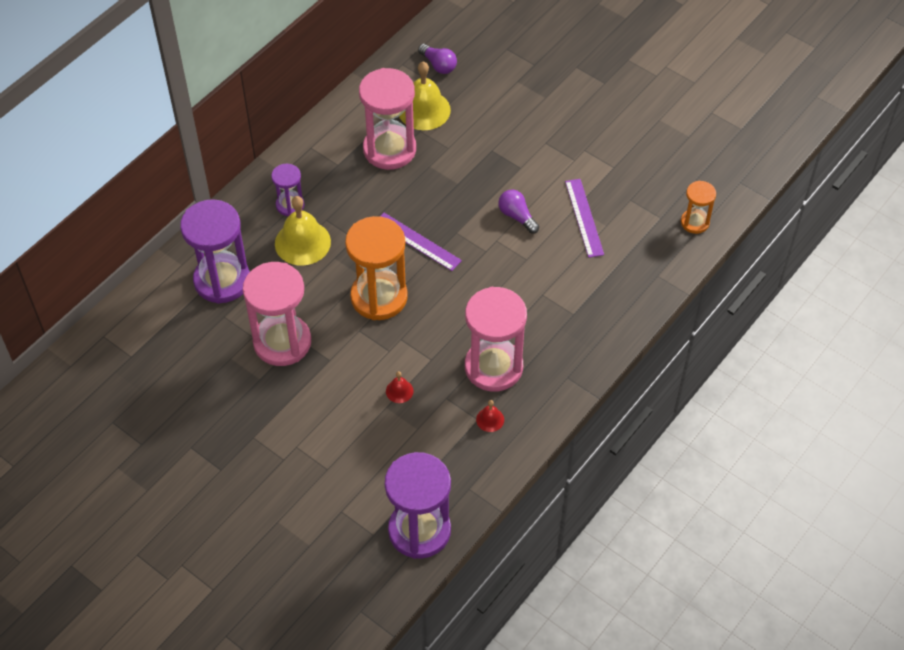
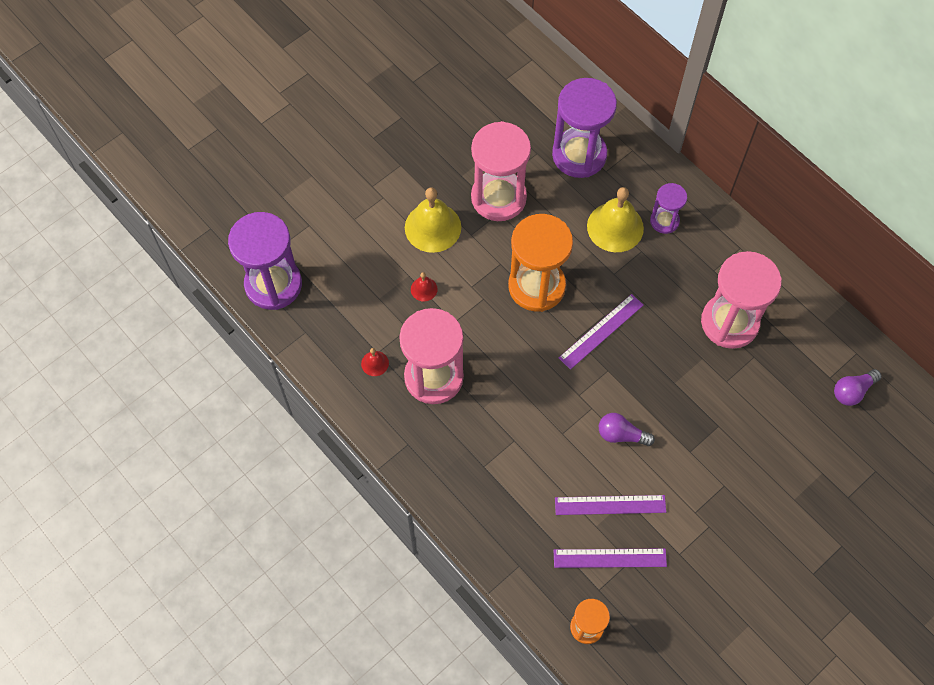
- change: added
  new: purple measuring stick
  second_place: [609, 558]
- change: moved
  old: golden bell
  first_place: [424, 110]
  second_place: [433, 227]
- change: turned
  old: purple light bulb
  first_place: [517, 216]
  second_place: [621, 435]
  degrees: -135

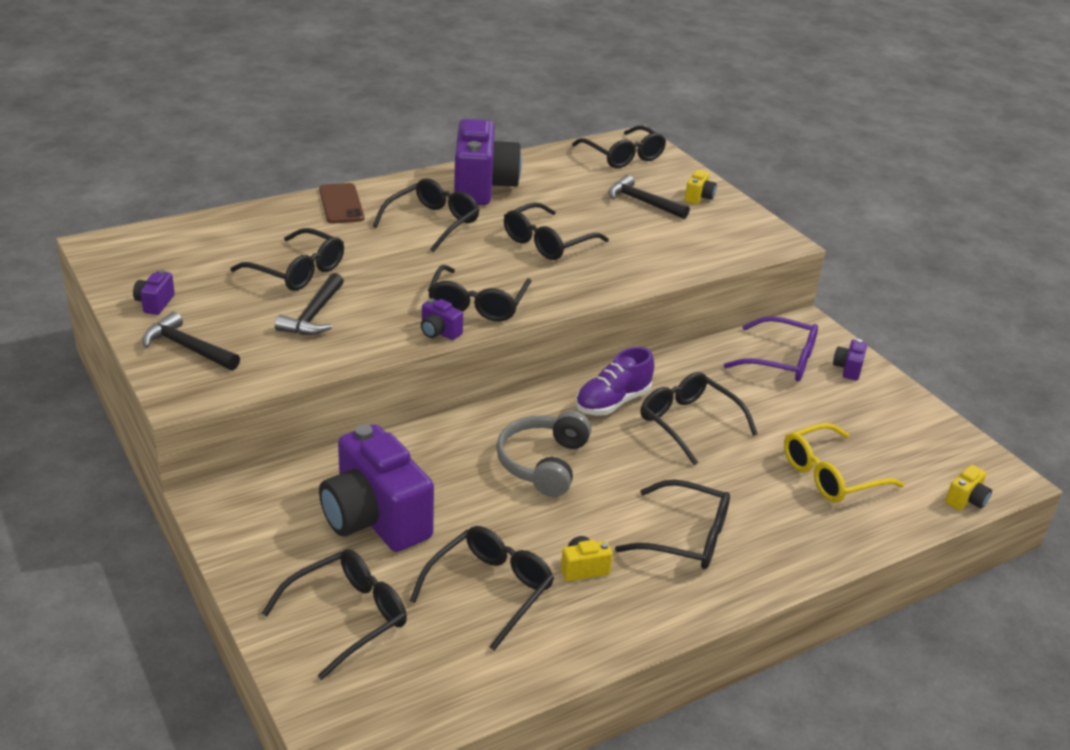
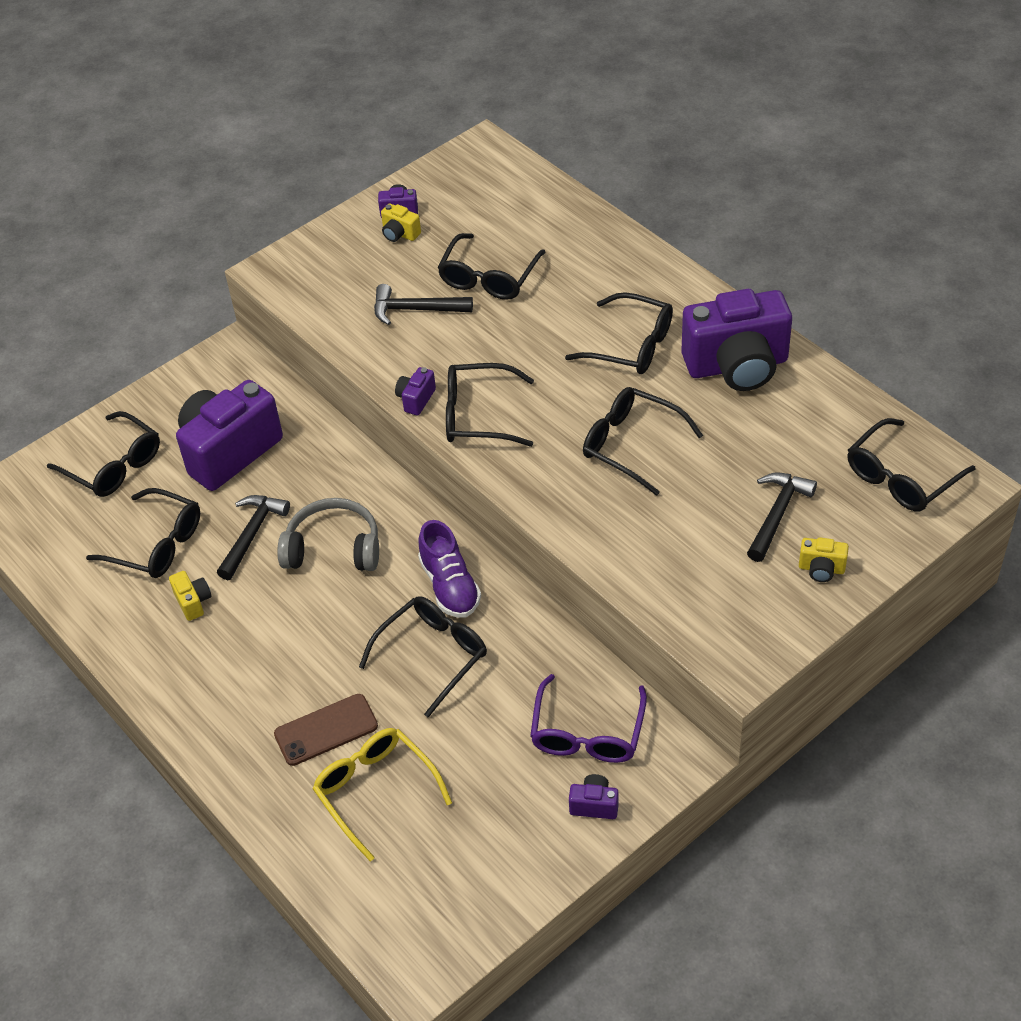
- change: removed
  old: ebony spectacles
  first_place: [686, 537]
- change: moved
  old: ebony claw hammer
  first_place: [187, 348]
  second_place: [252, 534]
- change: moved
  old: russet smartphone
  first_place: [341, 204]
  second_place: [326, 730]
- change: moved
  old: golden compact camera
  first_place: [966, 500]
  second_place: [400, 234]
- change: turned
  old: purple lace-up shoe
  first_place: [612, 402]
  second_place: [450, 586]
  degrees: -150

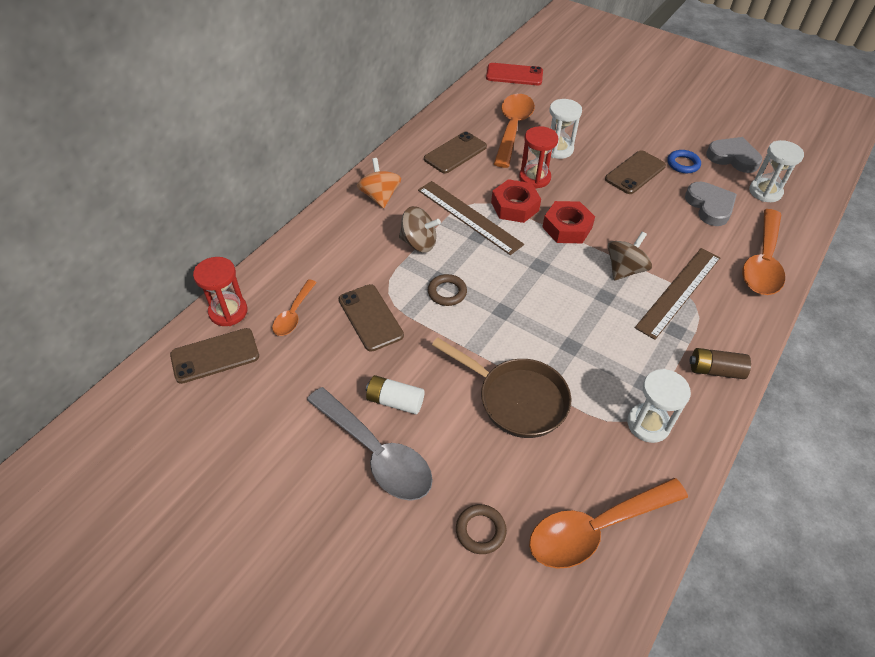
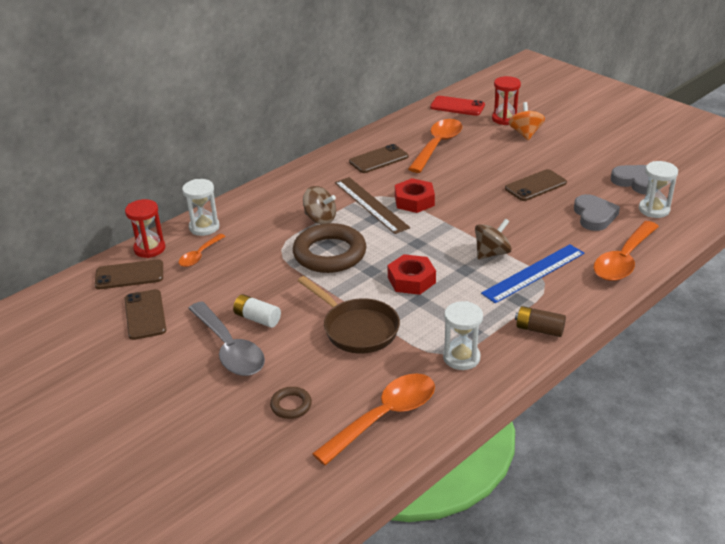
- change: removed
  old: royal blue torus
  first_place: [683, 164]
- change: moved
  old: russet smartphone
  first_place: [370, 317]
  second_place: [145, 315]
- change: moved
  old: orange-coloured whirligig
  first_place: [380, 196]
  second_place: [525, 133]
- change: moved
  old: red sandglass
  first_place: [534, 178]
  second_place: [504, 119]
- change: moved
  old: red hex nut
  first_place: [567, 227]
  second_place: [411, 280]
- change: moved
  old: white sandglass
  first_place: [558, 149]
  second_place: [204, 227]
- change: recoloured
  old: russet measuring stick
  new: royal blue measuring stick
  first_place: [679, 291]
  second_place: [533, 273]
- change: turned
  old: orange-coloured tablespoon
  first_place: [596, 529]
  second_place: [384, 417]
  degrees: 150
- change: resized
  old: russet torus
  first_place: [447, 292]
  second_place: [329, 254]
  factor: 2.17

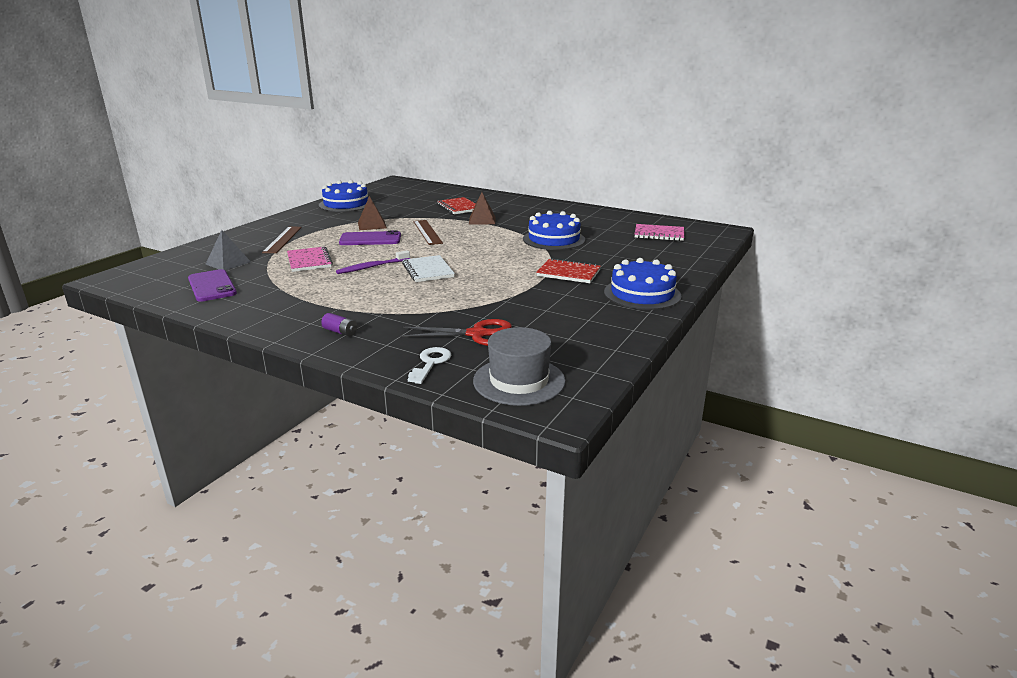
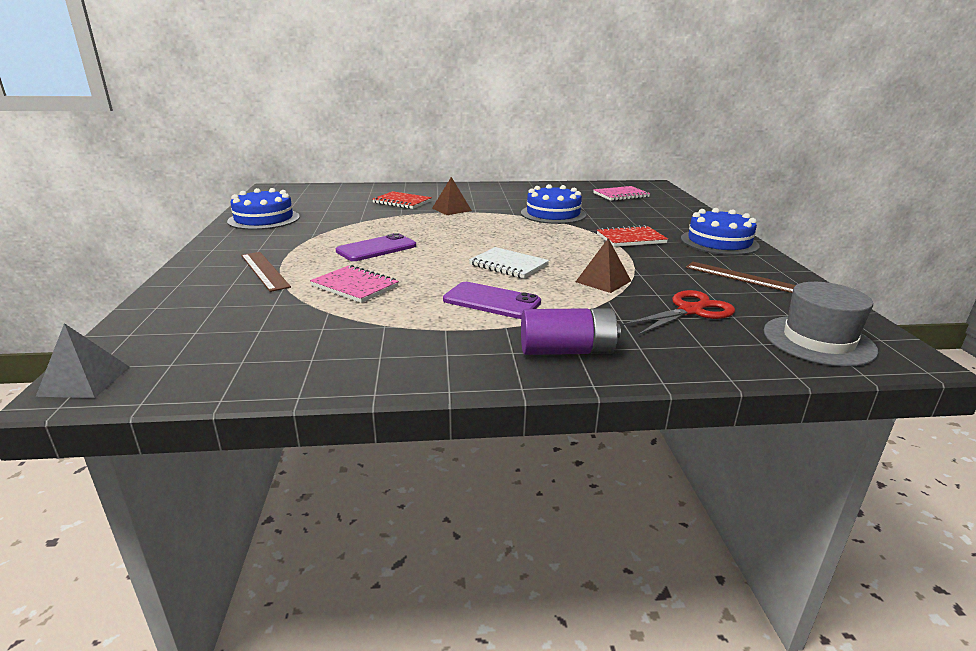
- change: removed
  old: purple toothbrush
  first_place: [372, 267]
- change: removed
  old: white key
  first_place: [430, 363]
- change: moved
  old: purple smartphone
  first_place: [212, 286]
  second_place: [491, 301]
- change: moved
  old: ash-grey pyramid
  first_place: [228, 263]
  second_place: [85, 381]
- change: moved
  old: russet pyramid
  first_place: [372, 225]
  second_place: [603, 281]
- change: moved
  old: russet measuring stick
  first_place: [427, 232]
  second_place: [743, 278]
- change: resized
  old: purple AA battery
  first_place: [340, 332]
  second_place: [567, 351]
  factor: 2.01

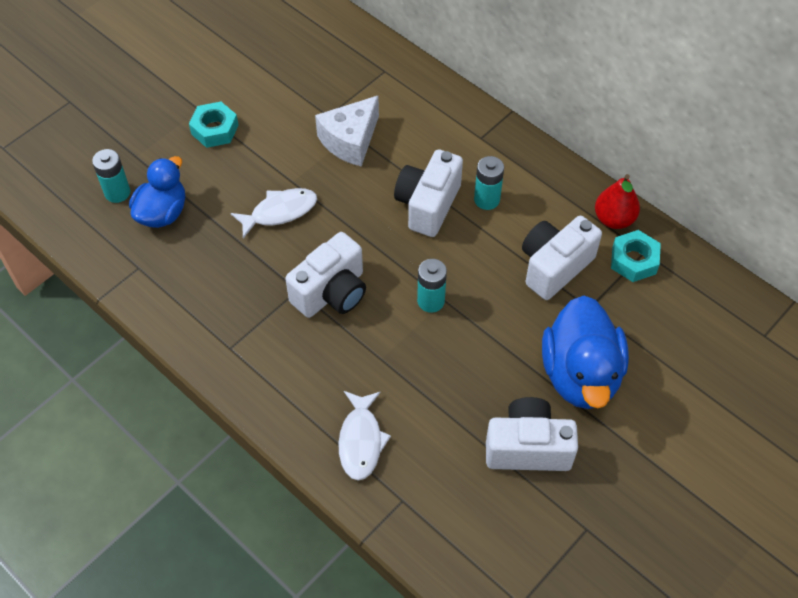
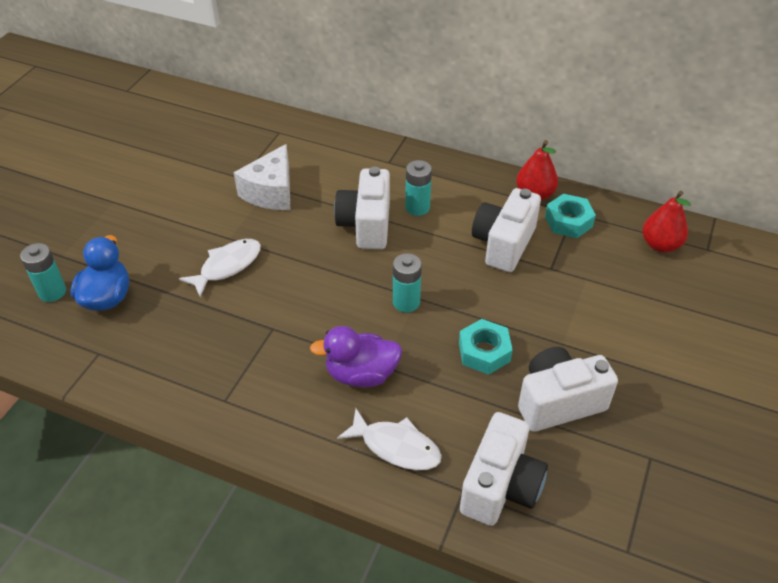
- change: removed
  old: royal blue rubber duck
  first_place: [580, 374]
- change: added
  new: purple rubber duck
  second_place: [361, 374]
- change: added
  new: red toy pear
  second_place: [660, 245]
- change: moved
  old: turquoise hex nut
  first_place: [215, 129]
  second_place: [484, 352]
- change: moved
  old: white compact camera
  first_place: [331, 292]
  second_place: [500, 486]
- change: turned
  old: white toy fish
  first_place: [361, 441]
  second_place: [396, 447]
  degrees: -45

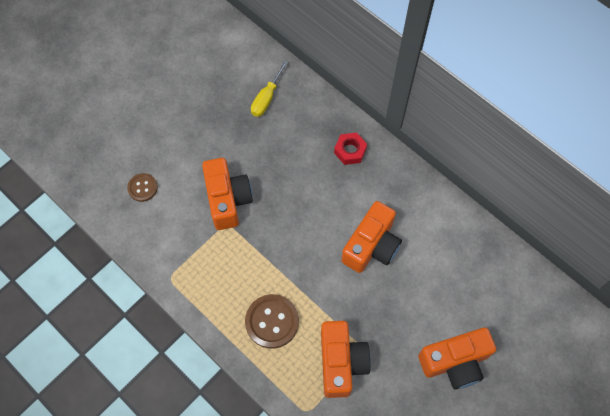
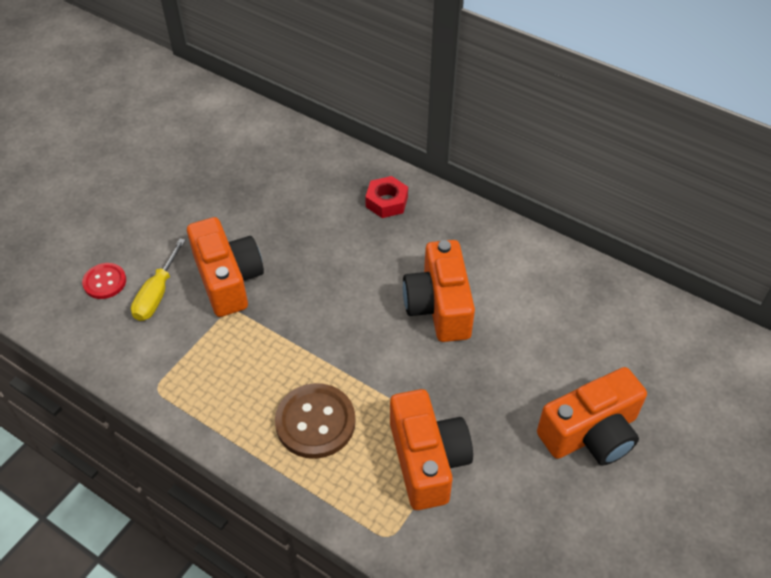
- change: moved
  old: golden hand screwdriver
  first_place: [266, 98]
  second_place: [157, 294]
- change: recoloured
  old: russet sewing button
  new: red sewing button
  first_place: [142, 188]
  second_place: [105, 282]
- change: turned
  old: orange-coloured compact camera
  first_place: [371, 246]
  second_place: [439, 306]
  degrees: 150

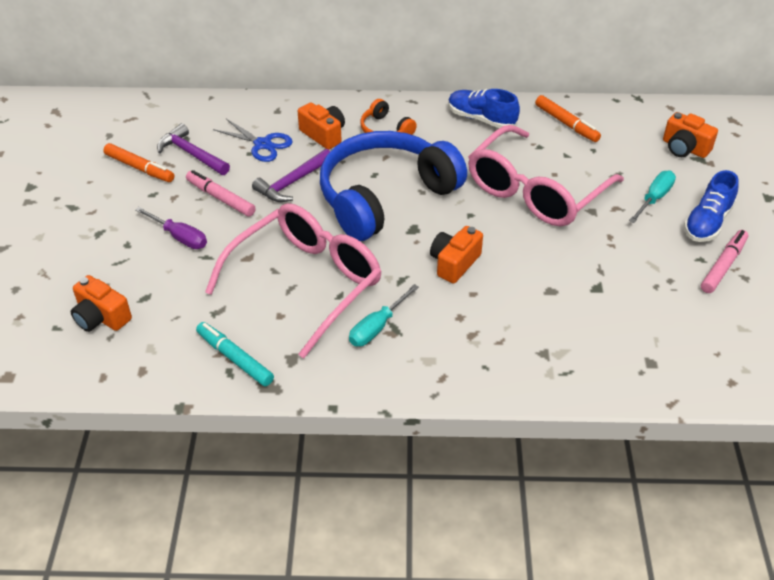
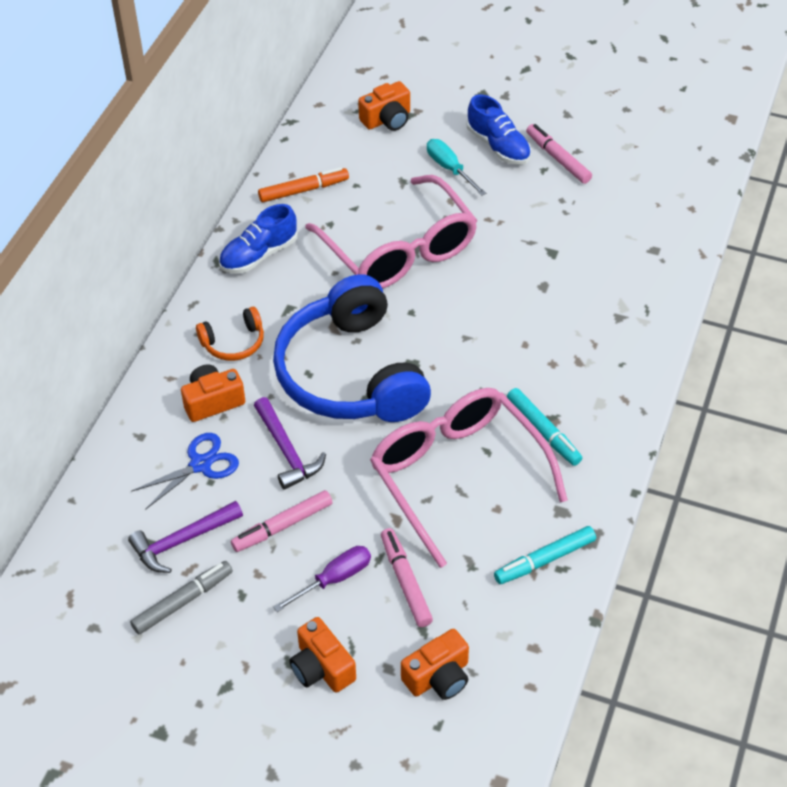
- change: added
  new: pink felt pen
  second_place: [405, 581]
- change: moved
  old: orange-coloured compact camera
  first_place: [454, 263]
  second_place: [322, 667]
- change: replaced
  old: turquoise hand screwdriver
  new: turquoise felt pen
  first_place: [377, 327]
  second_place: [543, 431]
- change: recoloured
  old: orange-coloured felt pen
  new: ash-grey felt pen
  first_place: [139, 168]
  second_place: [183, 601]

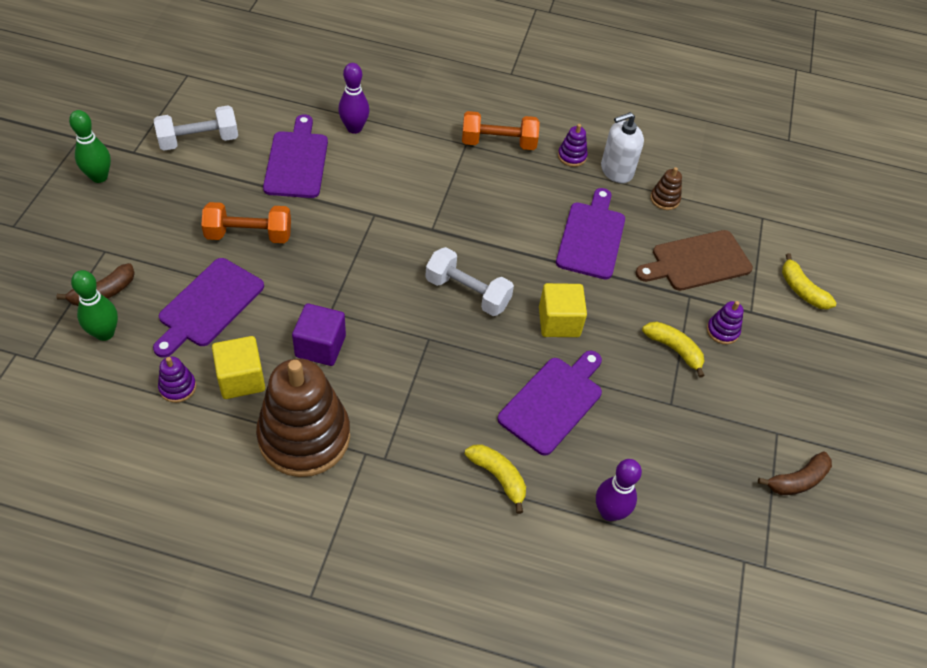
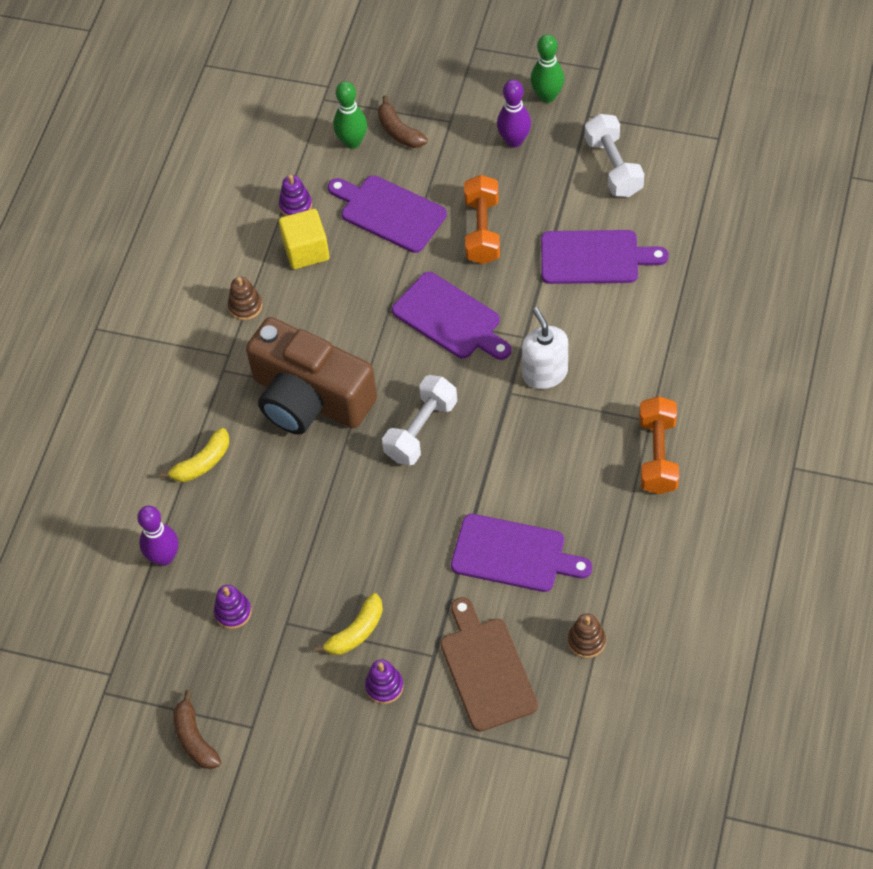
- change: removed
  old: purple cube
  first_place: [320, 346]
- change: removed
  old: golden cube
  first_place: [559, 322]
- change: removed
  old: golden banana fruit
  first_place: [801, 290]
- change: added
  new: russet compact camera
  second_place: [310, 398]
- change: moved
  old: purple bowling pin
  first_place: [354, 128]
  second_place: [514, 141]
- change: moved
  old: purple bread board
  first_place: [553, 402]
  second_place: [450, 318]
- change: moved
  old: purple ring stacker
  first_place: [572, 156]
  second_place: [233, 612]
- change: moved
  old: white pump bottle
  first_place: [616, 170]
  second_place: [545, 373]
- change: resized
  old: russet ring stacker
  first_place: [304, 436]
  second_place: [245, 306]
  factor: 0.41

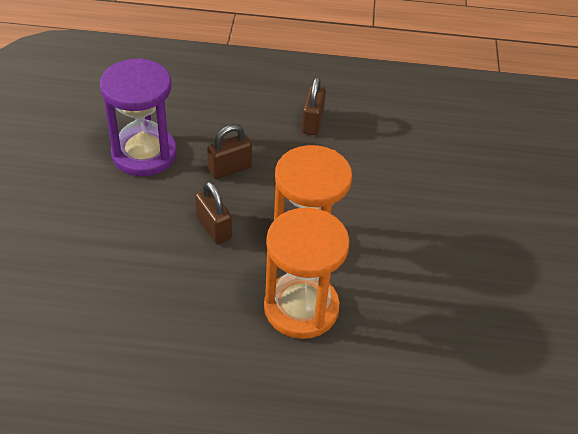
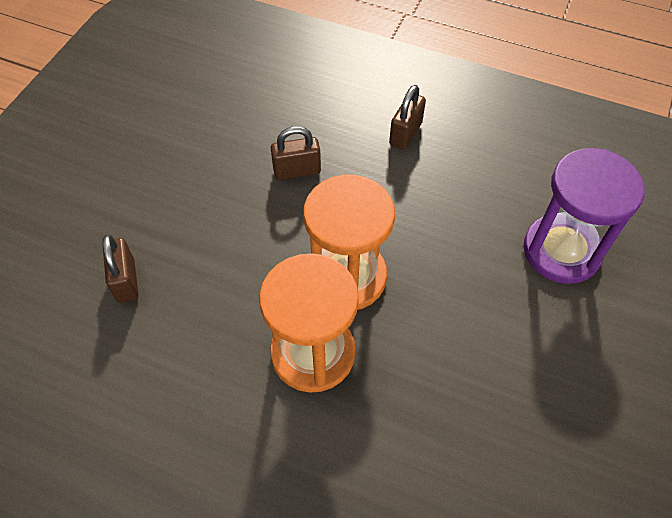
- change: moved
  old: purple sandglass
  first_place: [144, 154]
  second_place: [561, 251]
- change: moved
  old: russet small lock
  first_place: [213, 228]
  second_place: [126, 281]

